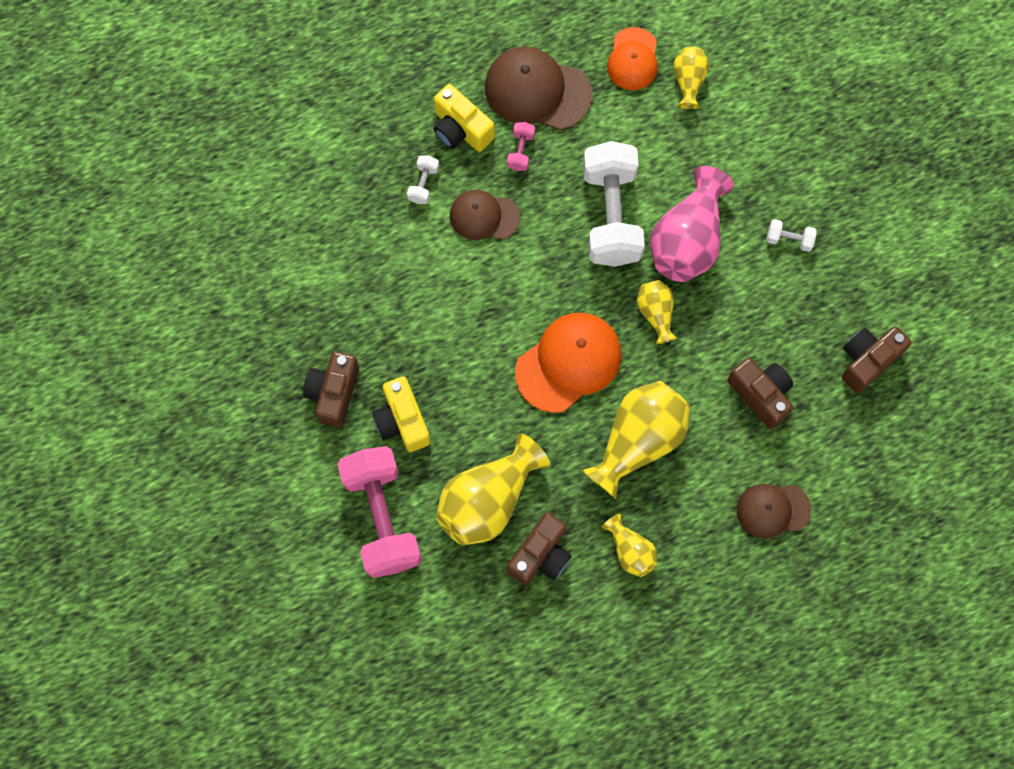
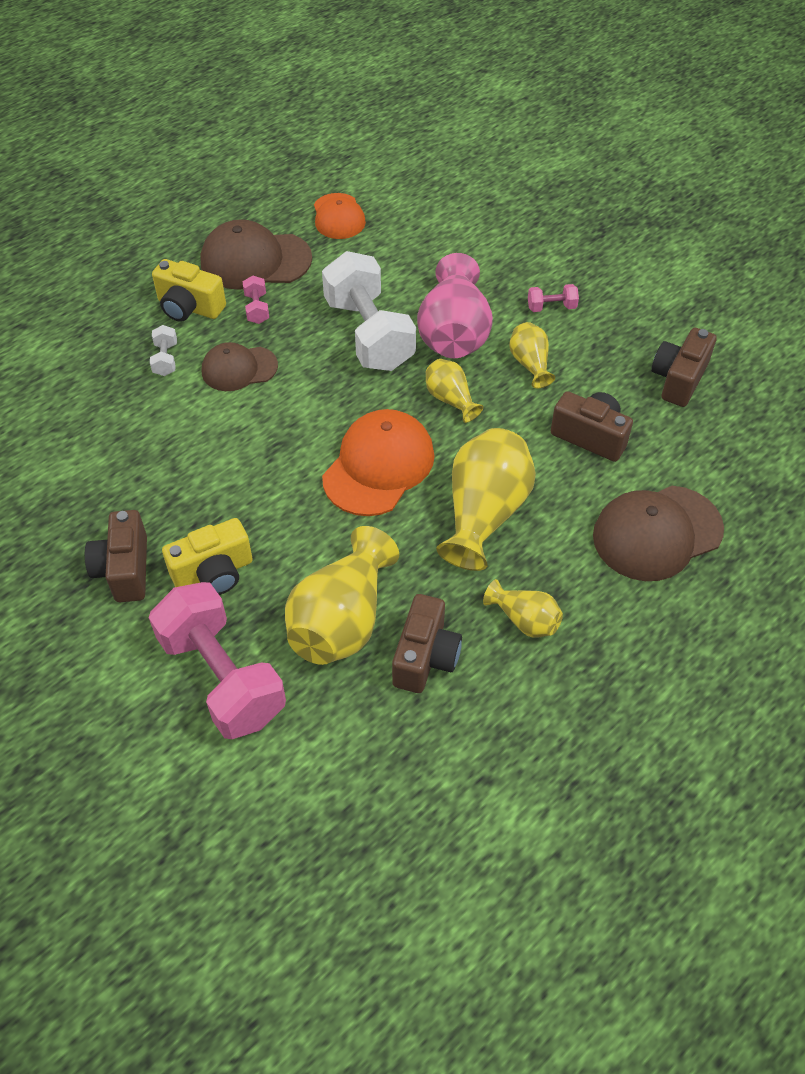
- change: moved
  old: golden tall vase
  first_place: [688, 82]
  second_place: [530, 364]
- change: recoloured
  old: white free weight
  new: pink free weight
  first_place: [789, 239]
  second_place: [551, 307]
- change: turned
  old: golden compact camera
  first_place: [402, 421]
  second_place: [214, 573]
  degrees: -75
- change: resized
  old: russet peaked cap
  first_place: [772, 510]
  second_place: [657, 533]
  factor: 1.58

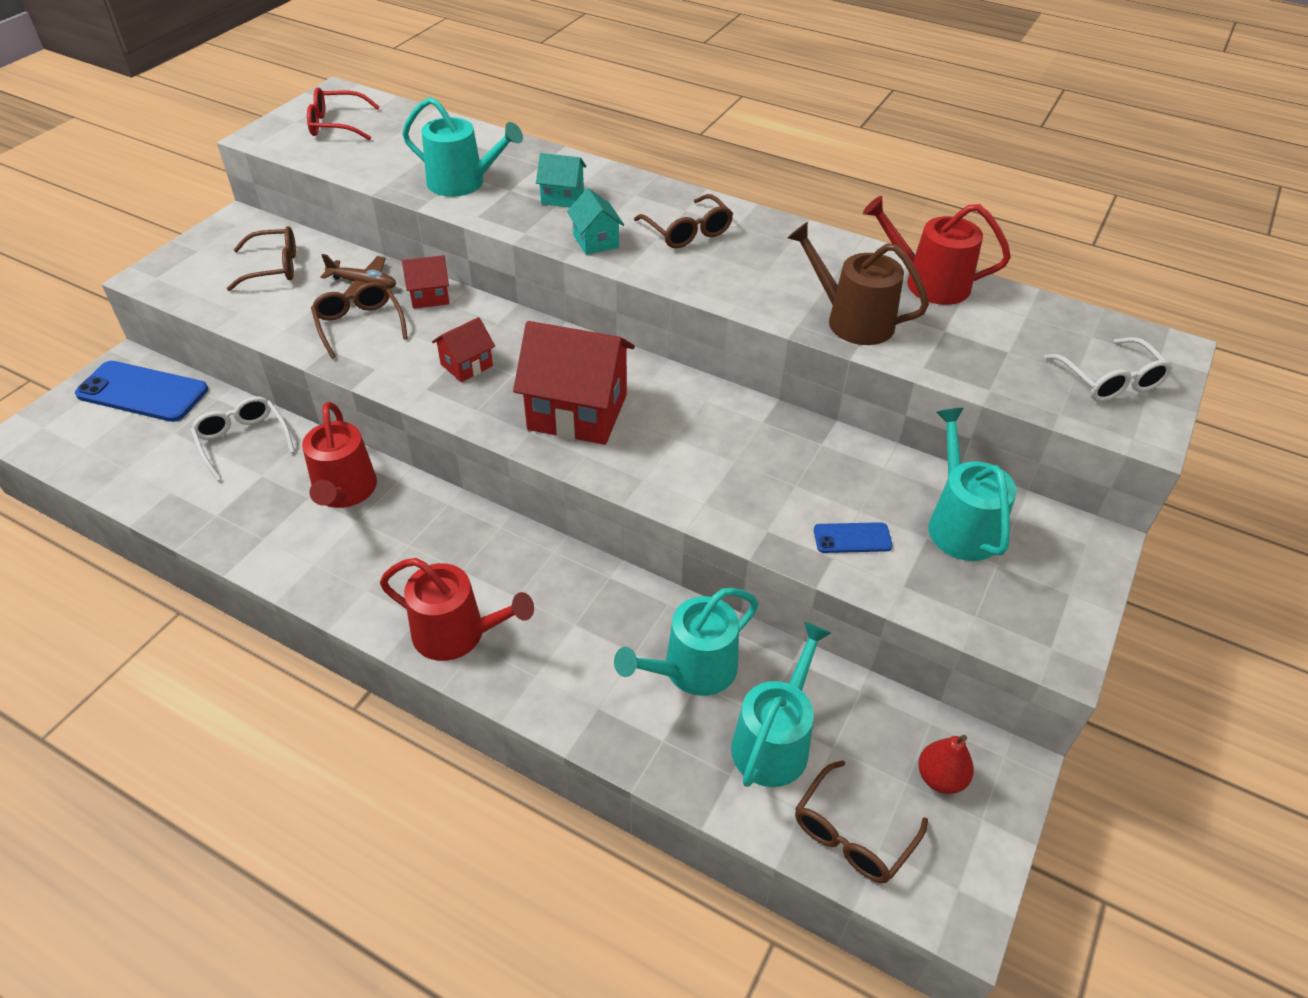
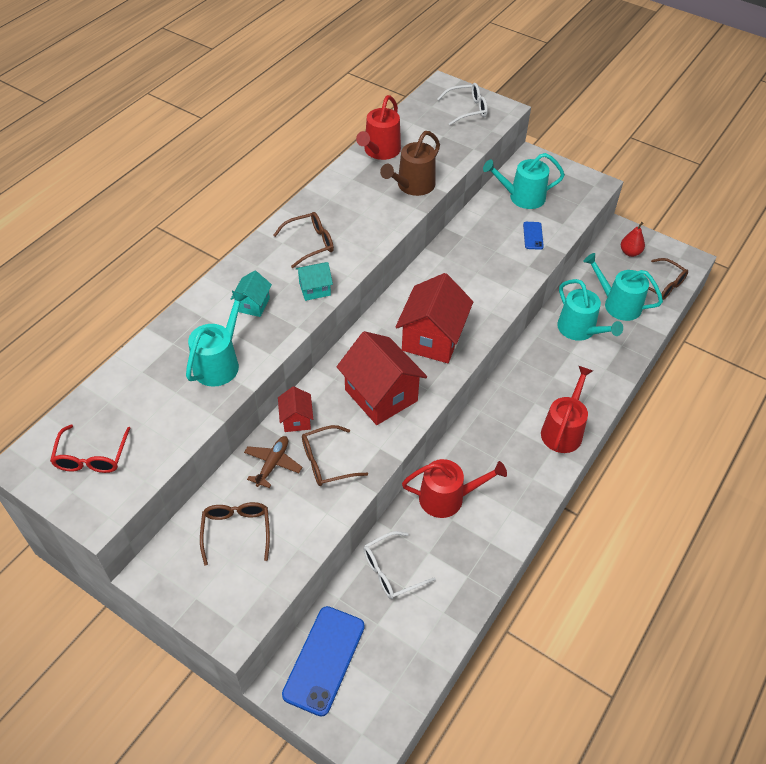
- change: resized
  old: red cottage
  first_place: [466, 365]
  second_place: [381, 395]
  factor: 2.01

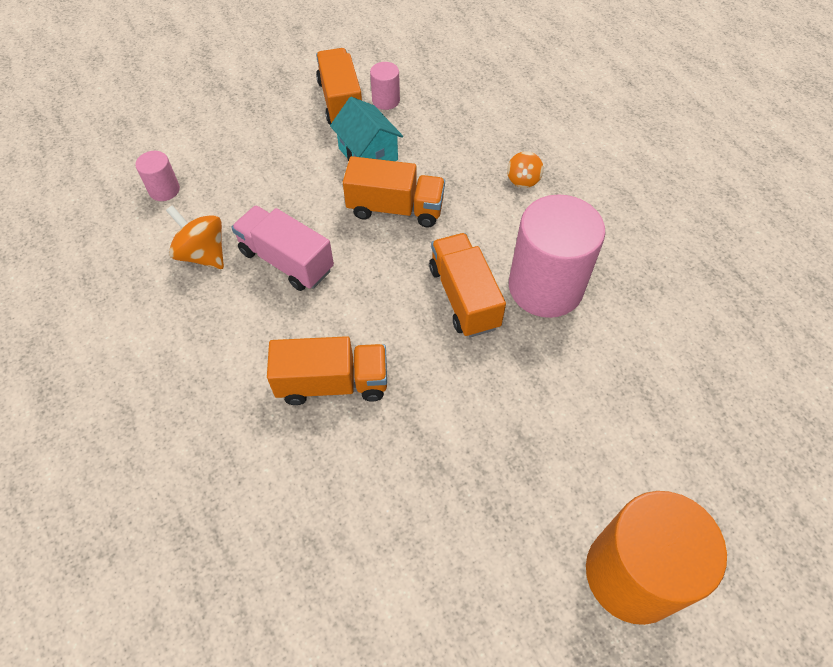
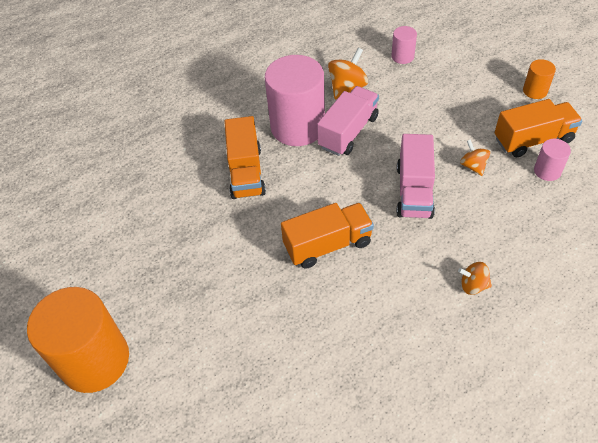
- change: added
  new: orange-coloured cylinder shape
  second_place: [535, 91]
- change: moved
  old: pink cylinder shape
  first_place: [545, 287]
  second_place: [298, 127]
- change: replaced
  old: turquoise cottage
  new: orange-coloured whirligig
  first_place: [368, 154]
  second_place: [473, 166]
- change: recoloured
  old: orange-coloured lorry
  new: pink lorry
  first_place: [395, 208]
  second_place: [414, 191]

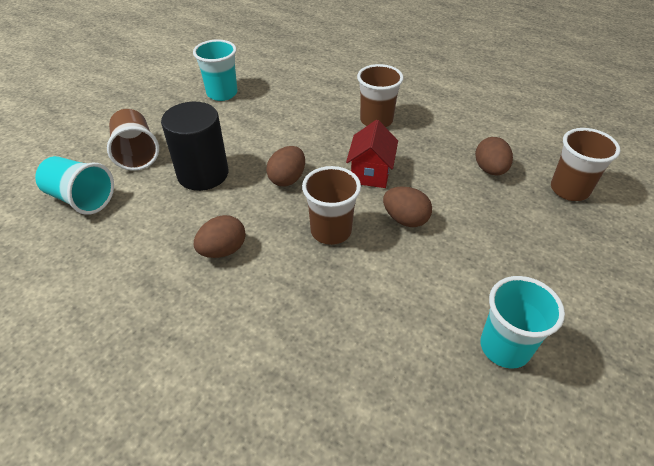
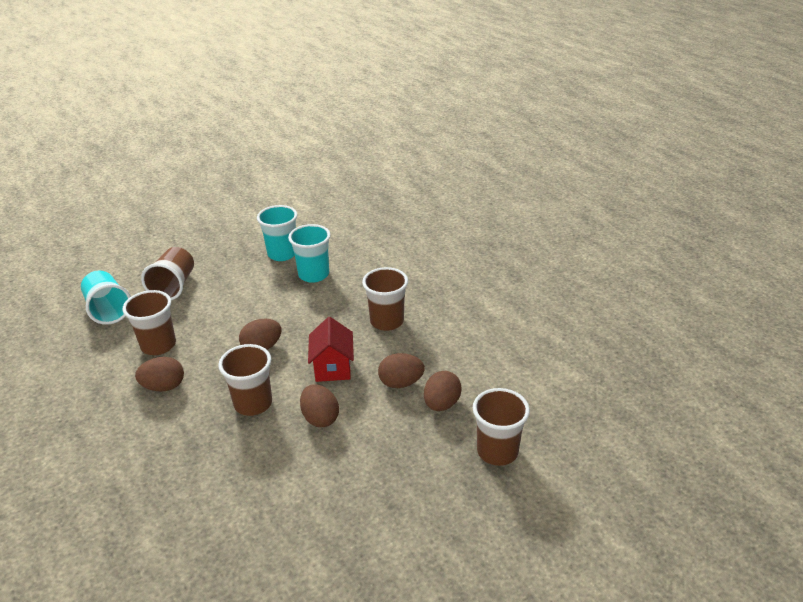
- change: removed
  old: ebony cylinder shape
  first_place: [203, 174]
- change: added
  new: russet cup
  second_place: [158, 345]
- change: added
  new: russet egg shape
  second_place: [401, 383]
- change: moved
  old: turquoise cup
  first_place: [504, 347]
  second_place: [313, 274]
- change: turned
  old: red cottage
  first_place: [370, 173]
  second_place: [333, 367]
  degrees: -45

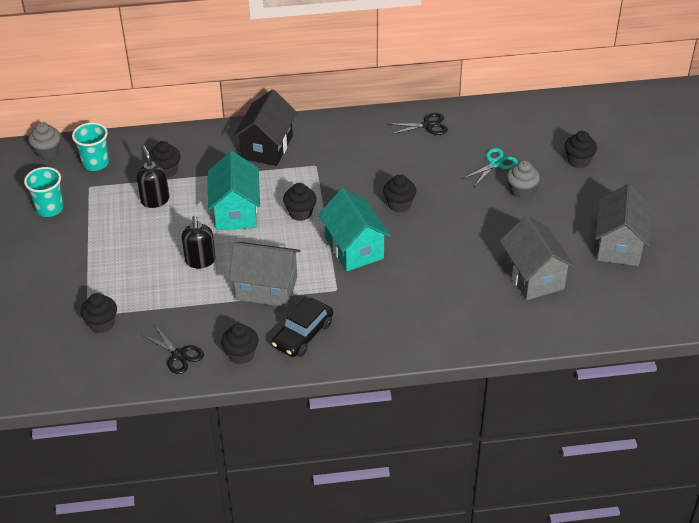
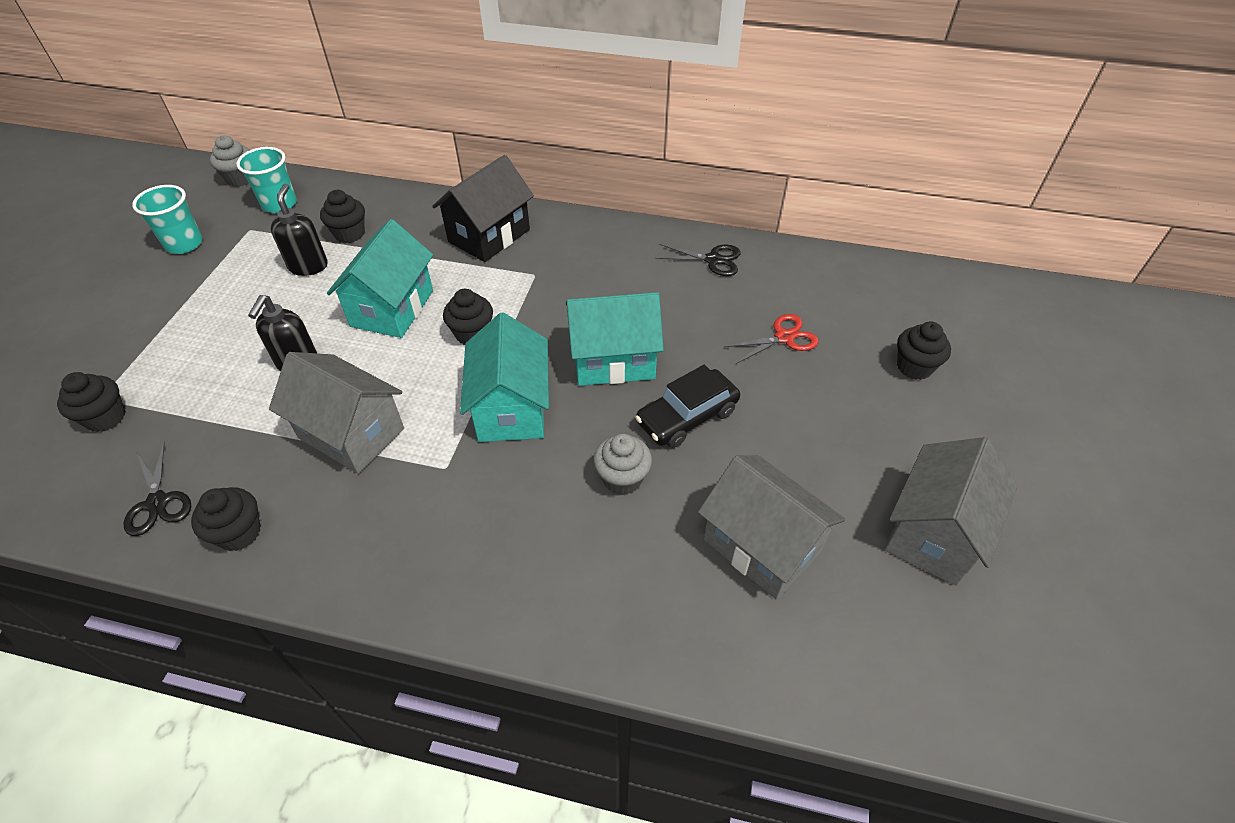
- change: moved
  old: ebony toy car
  first_place: [303, 334]
  second_place: [687, 417]
- change: moved
  old: ash-grey muffin
  first_place: [521, 190]
  second_place: [622, 479]
- change: replaced
  old: ebony muffin
  new: turquoise cottage
  first_place: [399, 204]
  second_place: [613, 360]
- change: recoloured
  old: turquoise scissors
  new: red scissors
  first_place: [496, 163]
  second_place: [784, 337]
- change: turned
  old: ash-grey cottage
  first_place: [533, 276]
  second_place: [761, 545]
  degrees: -45

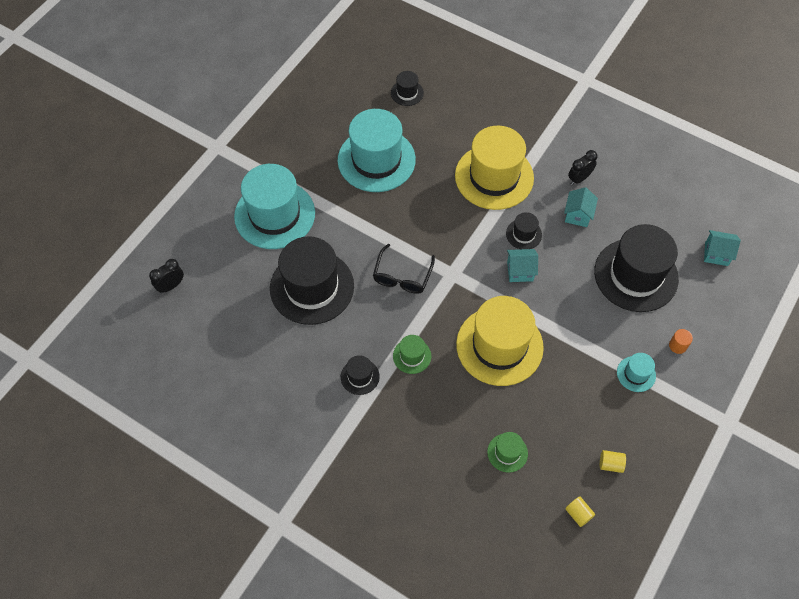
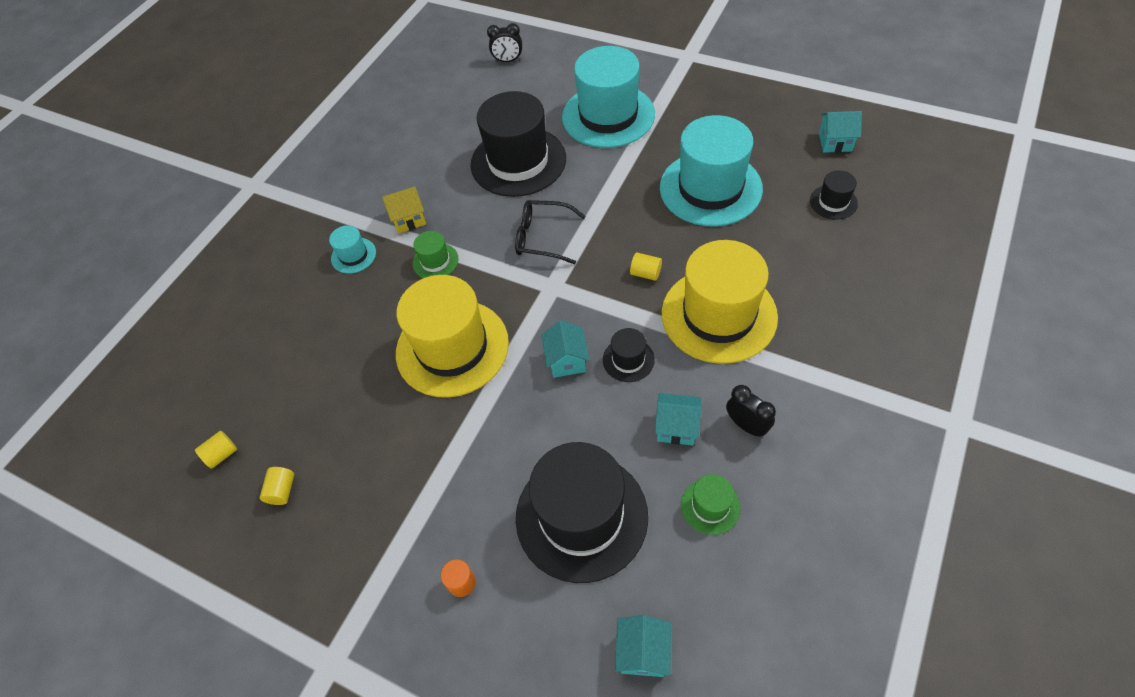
- change: added
  new: golden cylinder shape
  second_place: [645, 273]
- change: added
  new: turquoise cottage
  second_place: [835, 142]
- change: moved
  old: emerald top hat
  first_place: [507, 452]
  second_place: [710, 506]
- change: moved
  old: turquoise top hat
  first_place: [636, 374]
  second_place: [353, 255]
- change: replaced
  old: ebony top hat
  new: golden cottage
  first_place: [360, 376]
  second_place: [409, 219]
- change: turned
  old: ebony clock
  first_place: [171, 286]
  second_place: [508, 61]
  degrees: 135

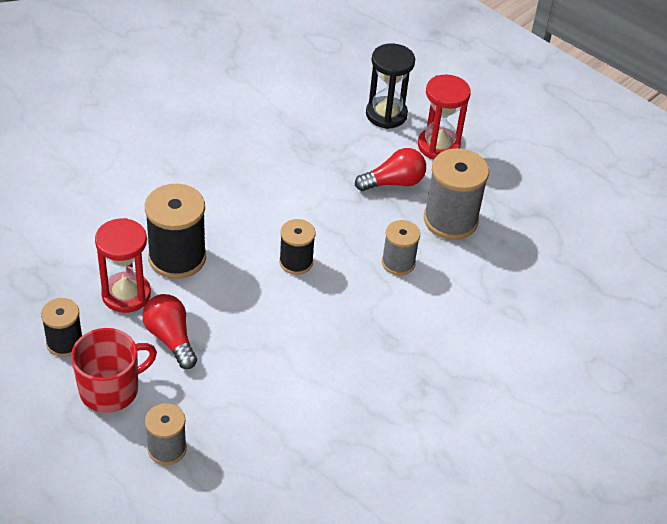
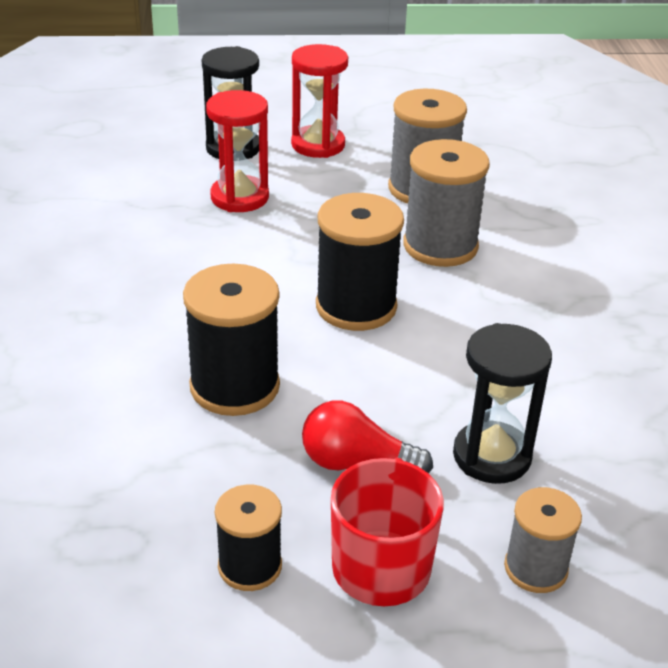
- change: removed
  old: red light bulb
  first_place: [393, 182]
- change: added
  new: ebony sandglass
  second_place: [492, 456]
- change: moved
  old: red sandglass
  first_place: [126, 294]
  second_place: [239, 197]
- change: resized
  old: ebony reel of thread
  first_place: [296, 262]
  second_place: [356, 306]
  factor: 1.68
- change: resized
  old: ash-grey reel of thread
  first_place: [398, 263]
  second_place: [440, 246]
  factor: 1.68

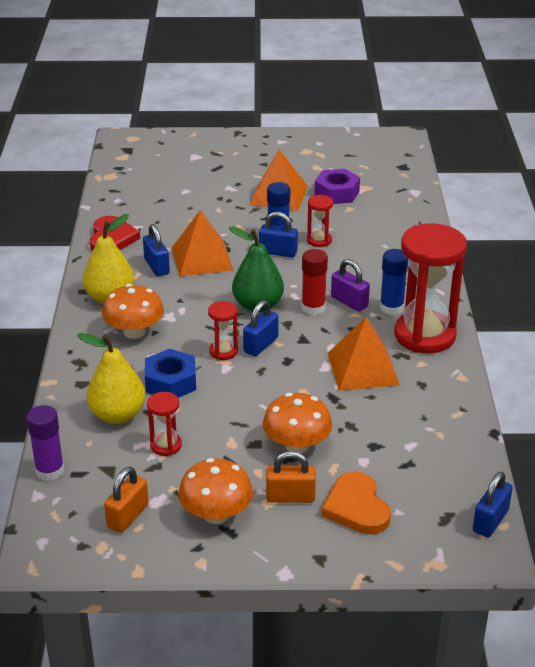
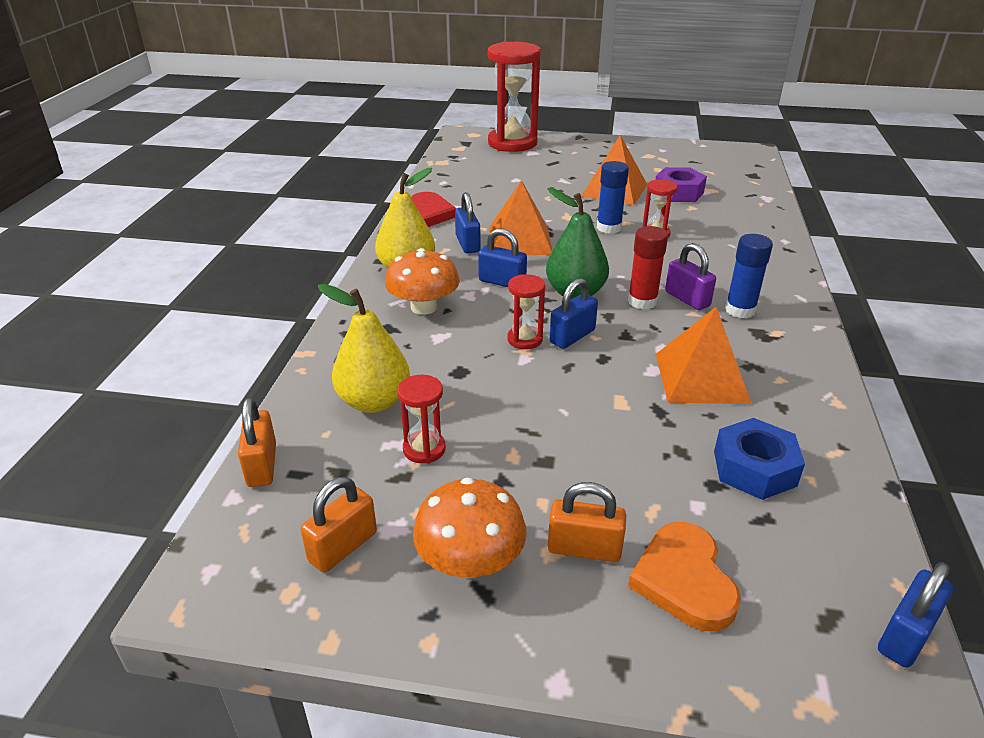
- change: removed
  old: orange-coloured toadstool
  first_place: [297, 445]
- change: moved
  old: royal blue hex nut
  first_place: [171, 382]
  second_place: [754, 468]
- change: moved
  old: royal blue small lock
  first_place: [278, 252]
  second_place: [502, 282]
- change: moved
  old: red sandglass
  first_place: [424, 335]
  second_place: [512, 143]
- change: replaced
  old: purple glue
  new: orange-coloured small lock
  first_place: [50, 471]
  second_place: [262, 465]

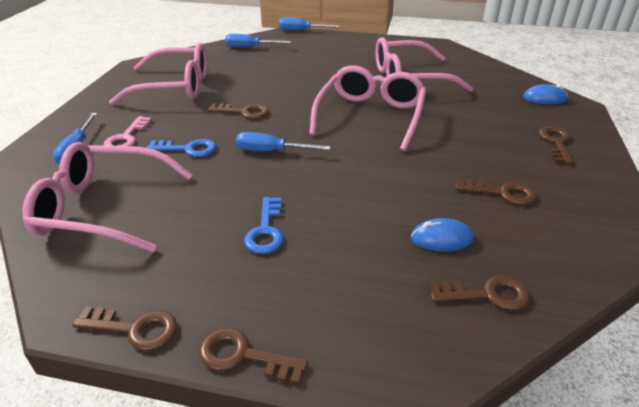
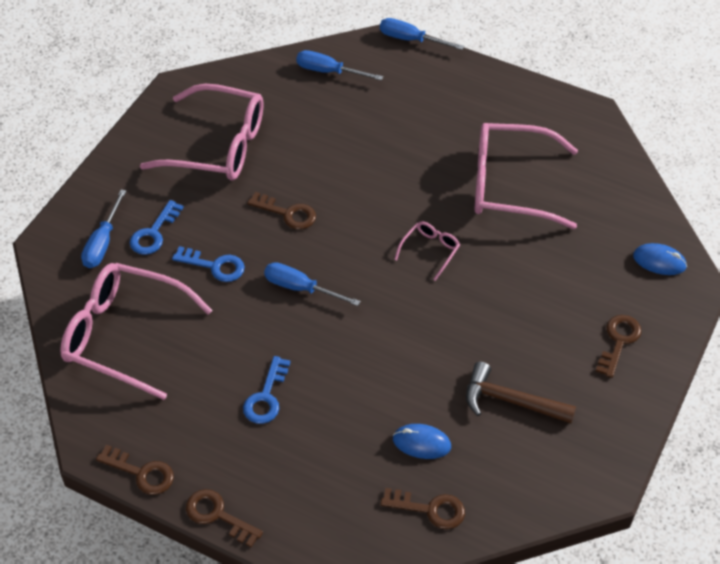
- change: replaced
  old: russet key
  new: russet claw hammer
  first_place: [501, 193]
  second_place: [511, 401]
- change: recoloured
  old: pink key
  new: royal blue key
  first_place: [126, 138]
  second_place: [154, 233]
- change: resized
  old: pink spectacles
  first_place: [370, 116]
  second_place: [430, 251]
  factor: 0.44

